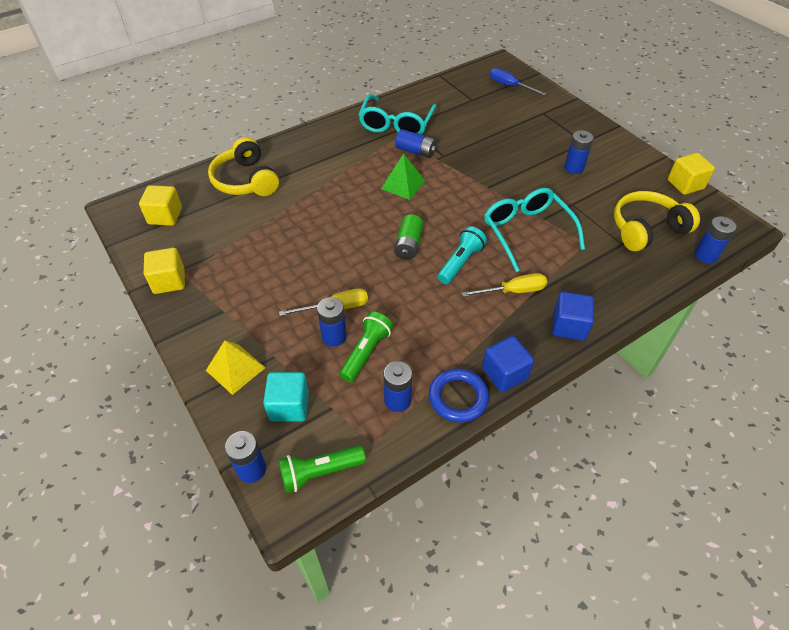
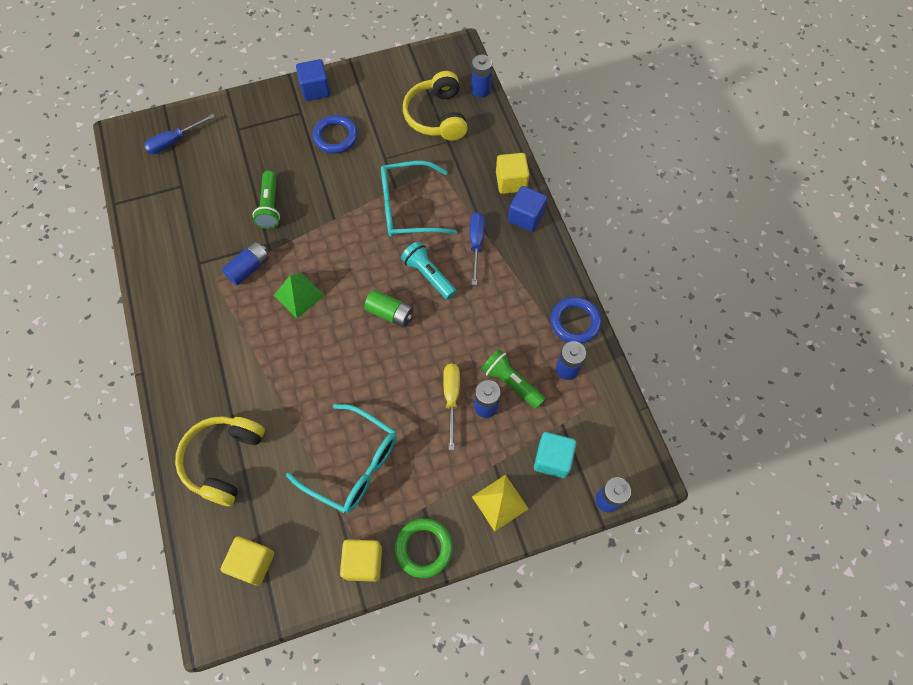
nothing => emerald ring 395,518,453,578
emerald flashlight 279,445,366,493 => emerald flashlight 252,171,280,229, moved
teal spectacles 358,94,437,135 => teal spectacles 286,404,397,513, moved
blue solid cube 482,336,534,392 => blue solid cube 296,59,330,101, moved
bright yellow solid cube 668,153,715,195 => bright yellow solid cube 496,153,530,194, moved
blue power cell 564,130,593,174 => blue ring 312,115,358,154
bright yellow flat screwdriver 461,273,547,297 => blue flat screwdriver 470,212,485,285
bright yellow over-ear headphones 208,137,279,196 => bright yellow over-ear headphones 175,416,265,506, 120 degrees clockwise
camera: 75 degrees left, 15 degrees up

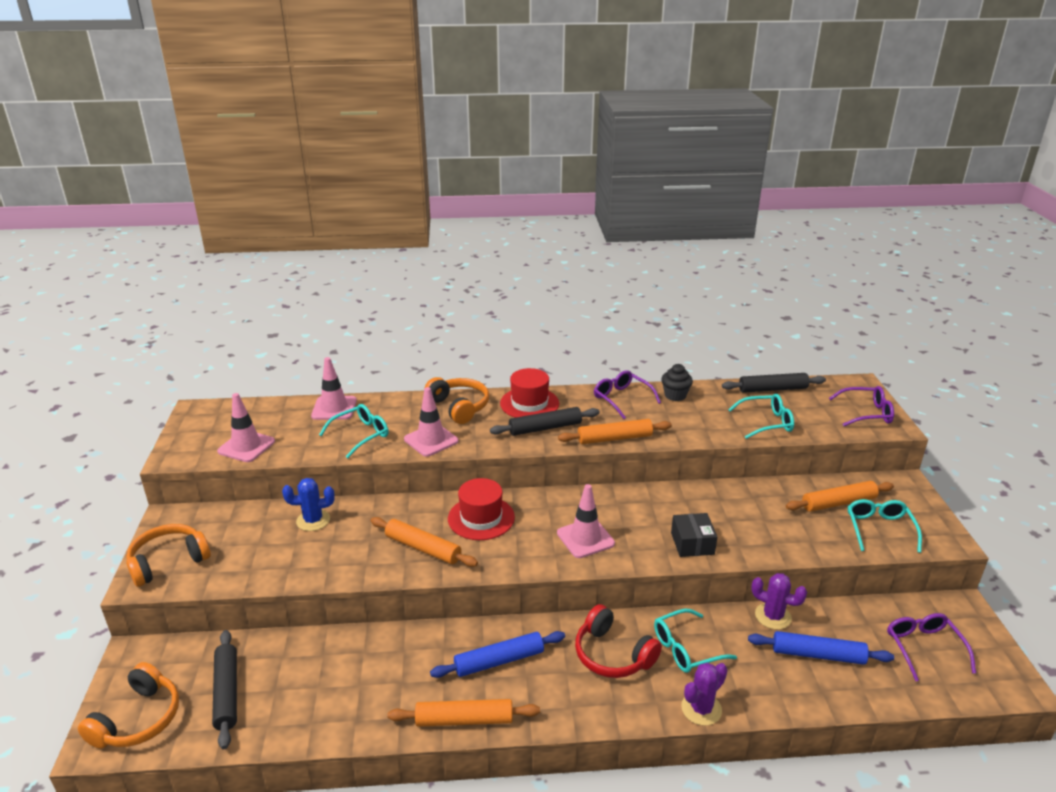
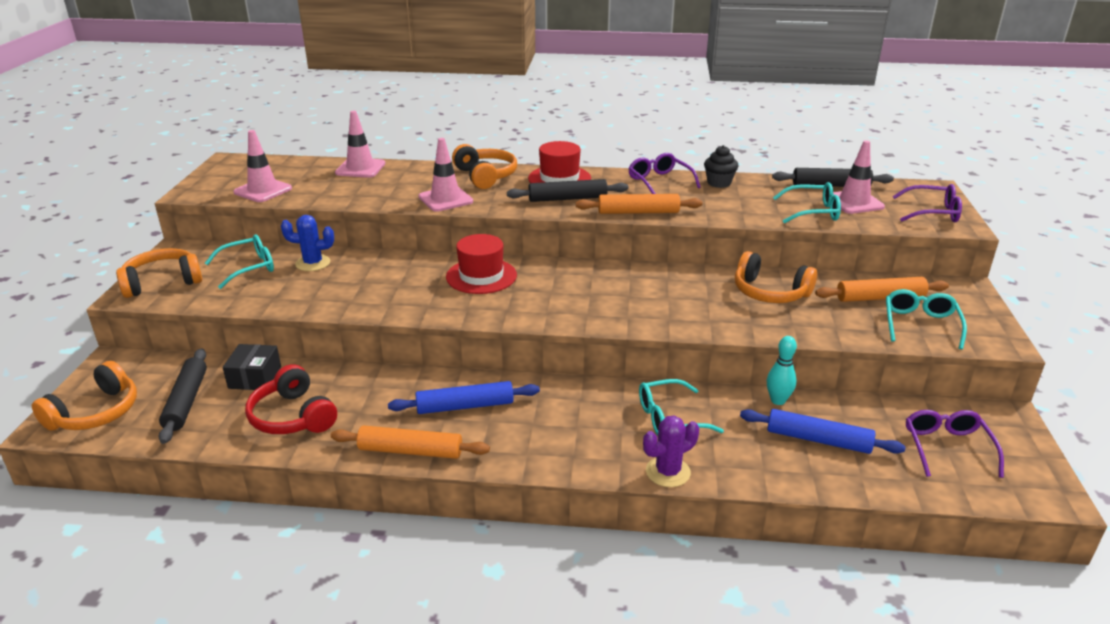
bright orange dough roller 370,517,478,567 => nothing
nothing => bright orange over-ear headphones 735,251,817,303
teal spectacles 319,404,389,458 => teal spectacles 205,234,274,289, moved
pink safety cone 557,484,615,558 => pink safety cone 833,140,885,214, moved
scarlet over-ear headphones 575,604,662,678 => scarlet over-ear headphones 245,364,337,434, moved
jet-black parcel 671,513,717,557 => jet-black parcel 223,344,281,390, moved
royal purple cactus 751,573,807,630 => teal skittle 767,336,797,405
camera: 10 degrees right, 0 degrees up

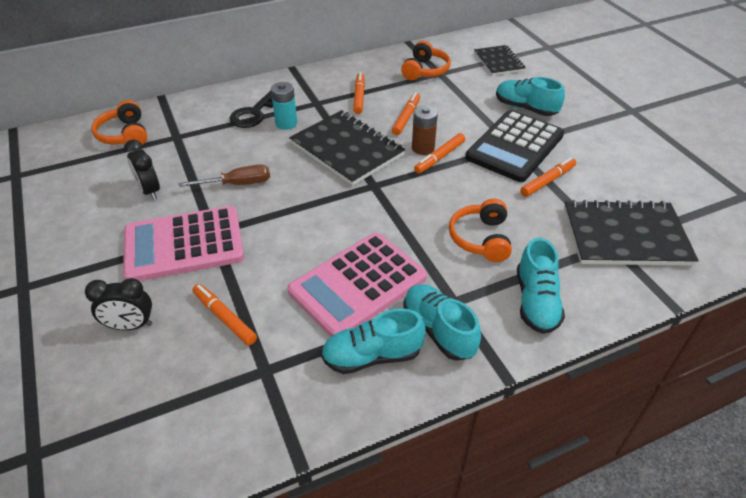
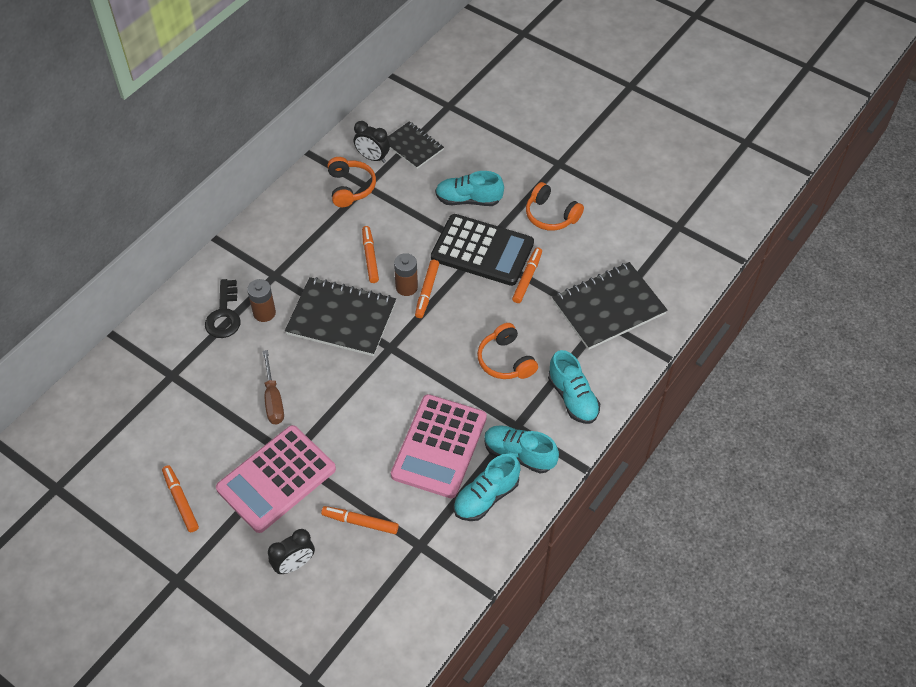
bright orange over-ear headphones 91,100,147,145 => bright orange over-ear headphones 526,182,584,231, moved
jet-black bedside clock 124,140,160,200 => jet-black bedside clock 354,121,390,163, moved
bright orange felt pen 353,72,365,114 => bright orange felt pen 162,465,199,532, moved
teal power cell 271,82,297,130 => russet power cell 247,279,276,322
russet flat screwdriver 179,165,270,187 => russet flat screwdriver 262,350,284,424, 120 degrees clockwise
jet-black calculator 465,110,564,182 => jet-black calculator 431,214,534,286, 75 degrees counterclockwise
camera: 30 degrees left, 10 degrees up

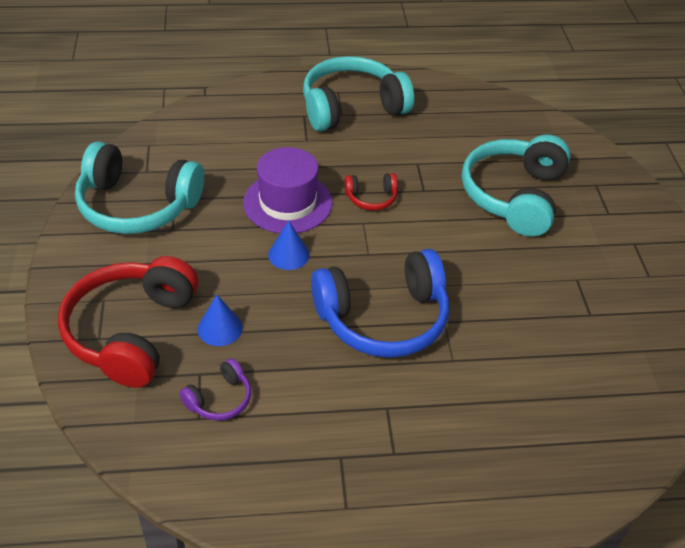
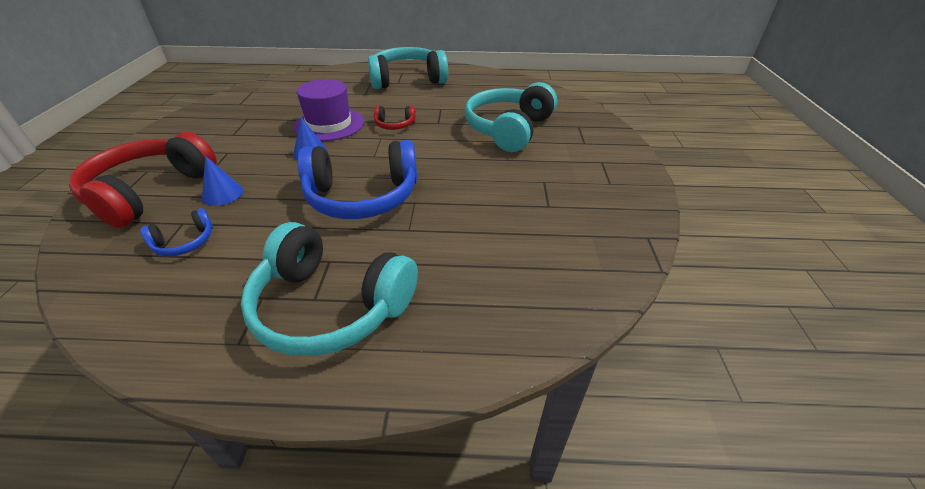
teal over-ear headphones 75,141,204,234 => teal over-ear headphones 241,222,418,356, moved
royal purple over-ear headphones 179,358,251,421 => blue over-ear headphones 140,208,213,256
camera: 10 degrees right, 5 degrees down

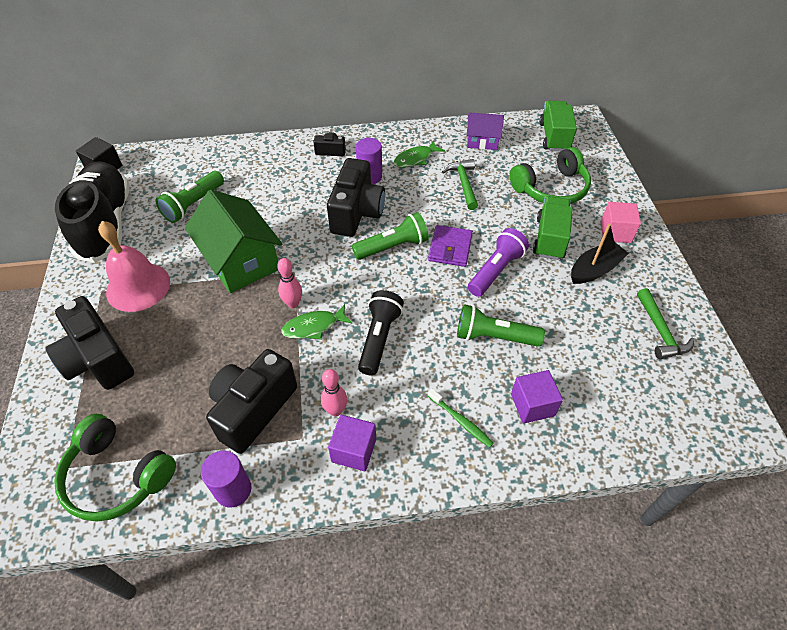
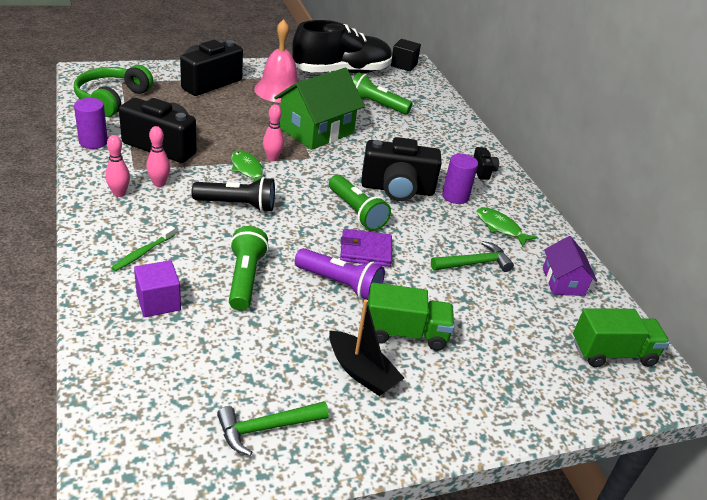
emerald over-ear headphones 510,147,591,204 => nothing
pink solid cube 601,202,641,243 => nothing
royal purple solid cube 328,415,376,471 => pink skittle 105,135,130,197
camera: 75 degrees right, 15 degrees down

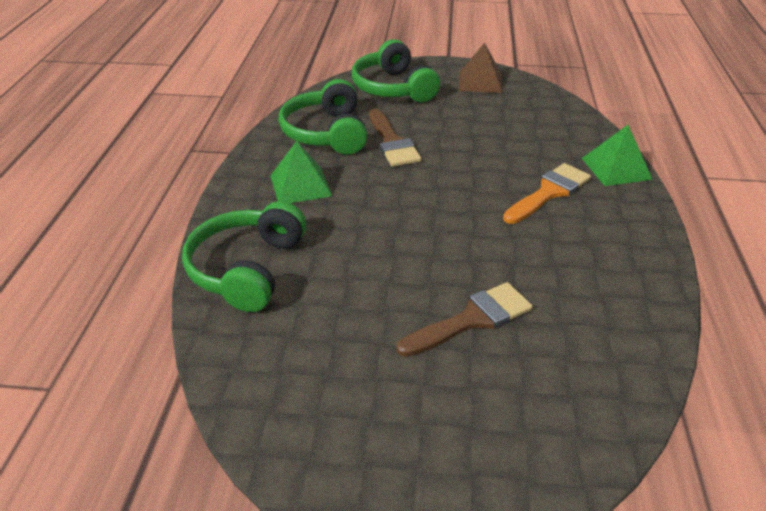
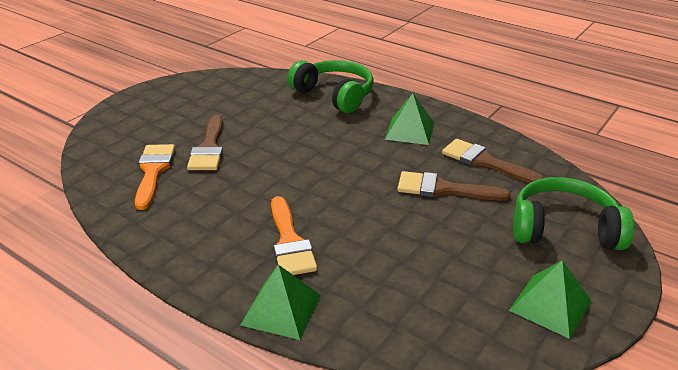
nothing => bright orange brush 135,144,175,210
emerald over-ear headphones 279,79,367,155 => russet brush 442,139,544,183
russet pyramid shape 459,42,502,93 => emerald pyramid shape 509,260,592,339
camera: 120 degrees right, 5 degrees down

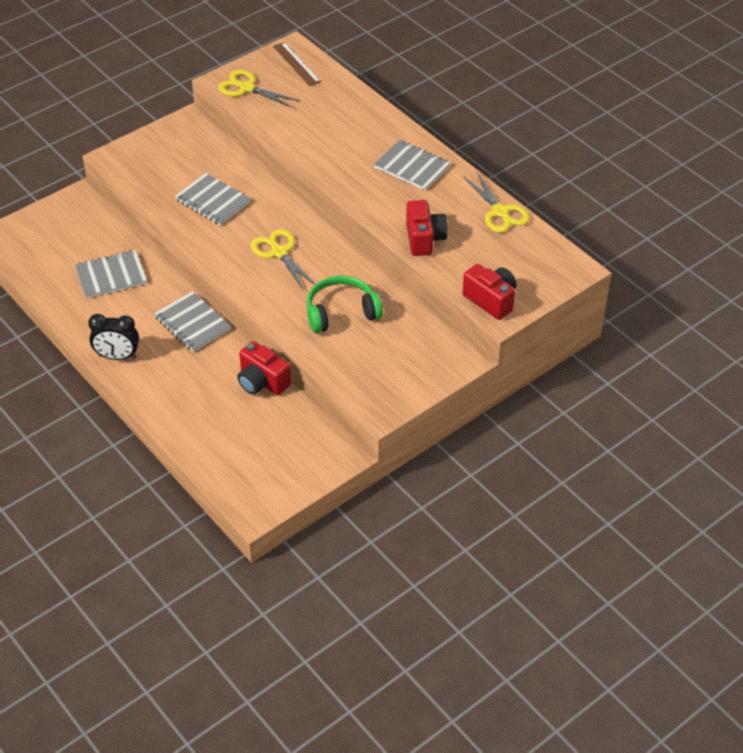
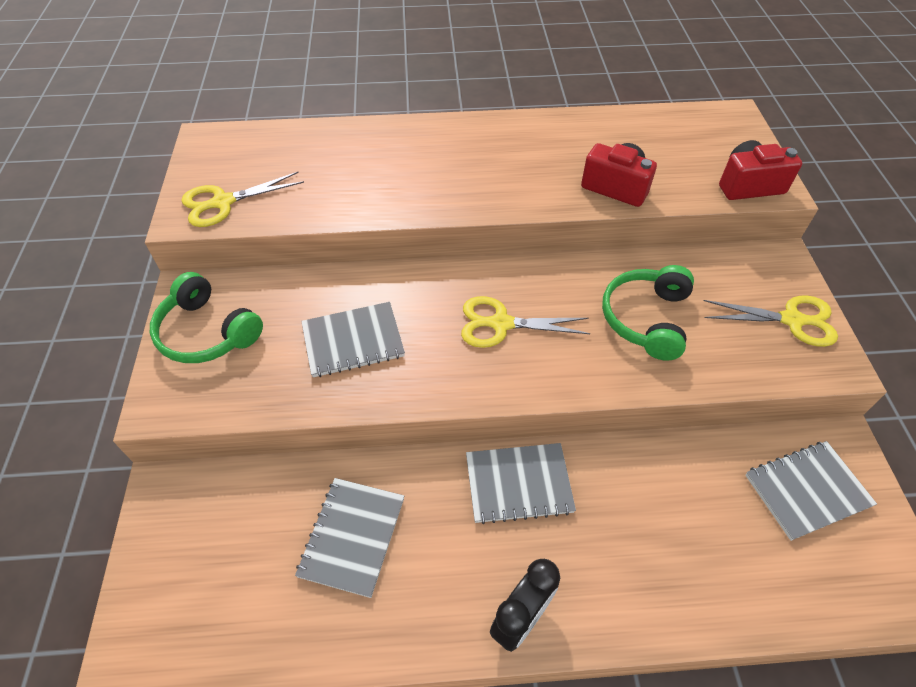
scarlet compact camera 237,341,291,395 => nothing
russet straightedge 273,42,321,86 => nothing
nothing => emerald over-ear headphones 150,272,263,363
gray notebook 374,140,451,191 => gray notebook 745,441,877,541, moved
bright yellow shears 464,171,530,233 => bright yellow shears 703,295,838,347, moved
camera: 55 degrees left, 5 degrees up

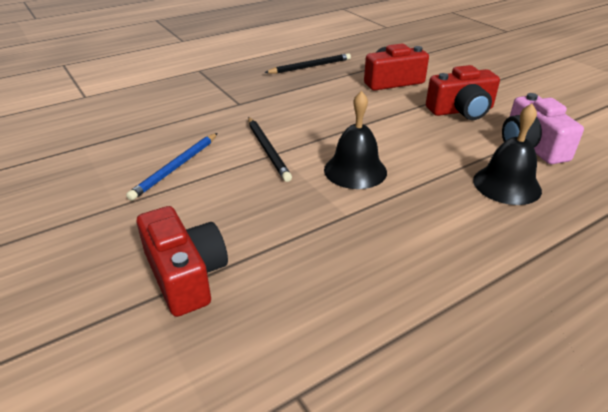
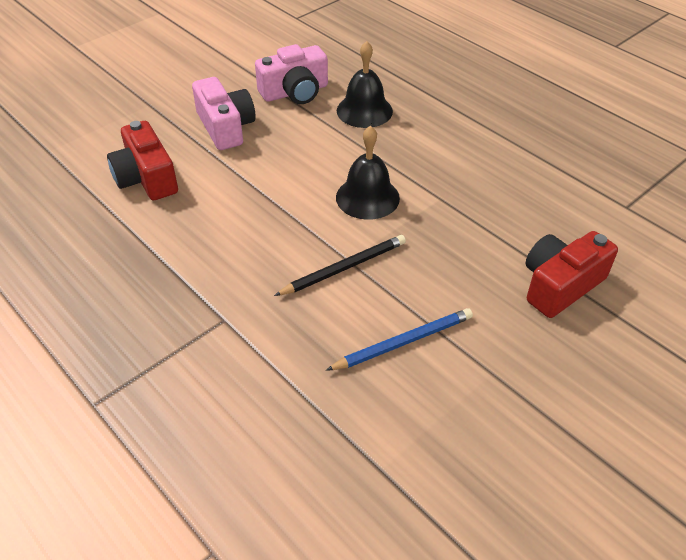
jet-black pencil 264,53,351,74 => nothing
scarlet compact camera 426,65,500,120 => pink compact camera 192,77,256,150
blue pencil 126,133,218,201 => blue pencil 326,308,473,371, 45 degrees counterclockwise
camera: 100 degrees left, 10 degrees up

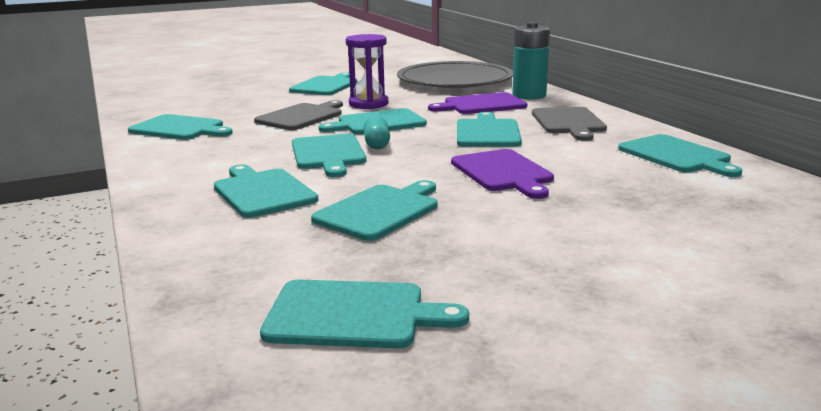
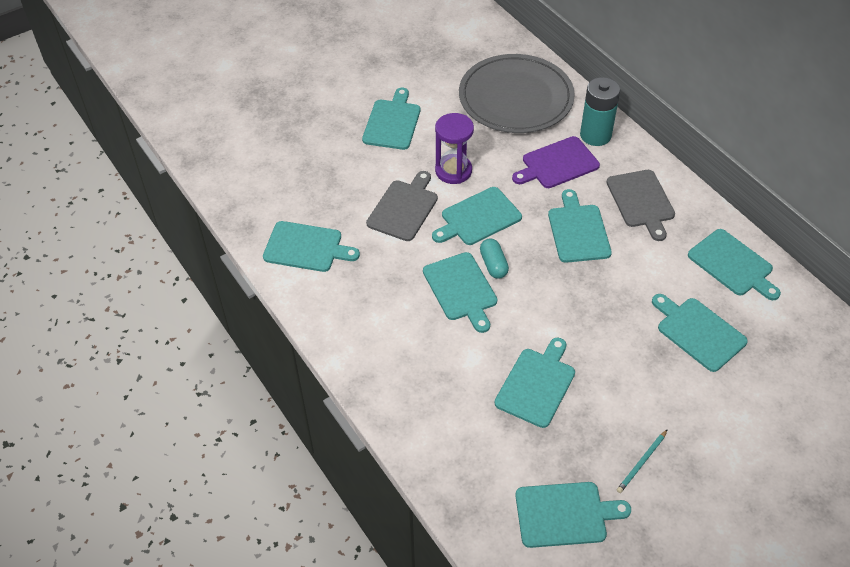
royal purple chopping board 451,149,554,199 => nothing
nothing => teal pencil 617,429,668,493
teal chopping board 214,165,318,218 => teal chopping board 652,294,748,372, moved
camera: 10 degrees left, 30 degrees up

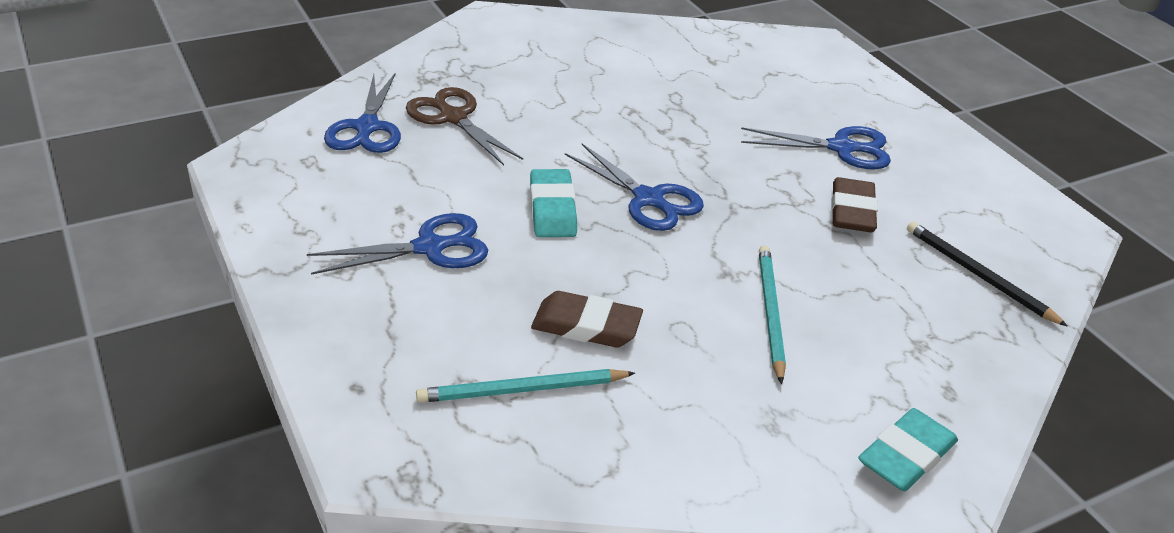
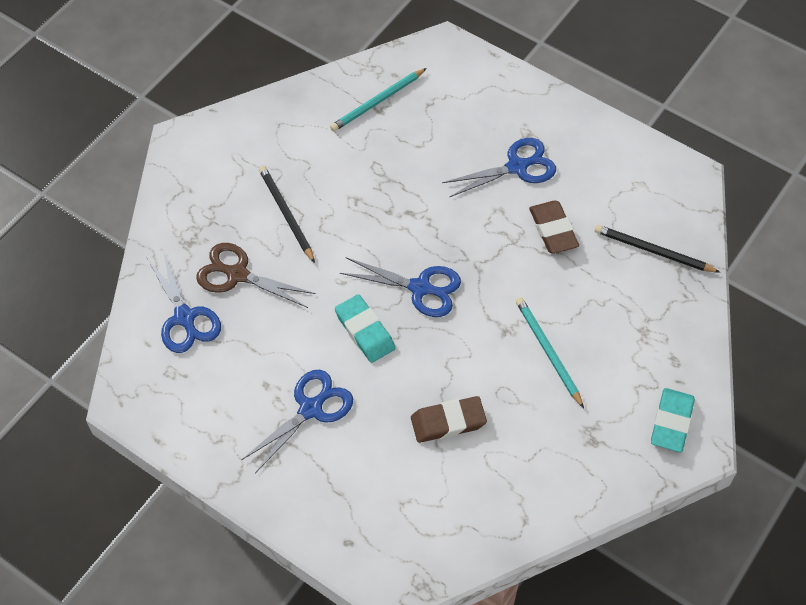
nothing => jet-black pencil 259,166,315,263
teal pencil 416,369,635,403 => teal pencil 330,68,427,132, moved
camera: 25 degrees left, 20 degrees up

